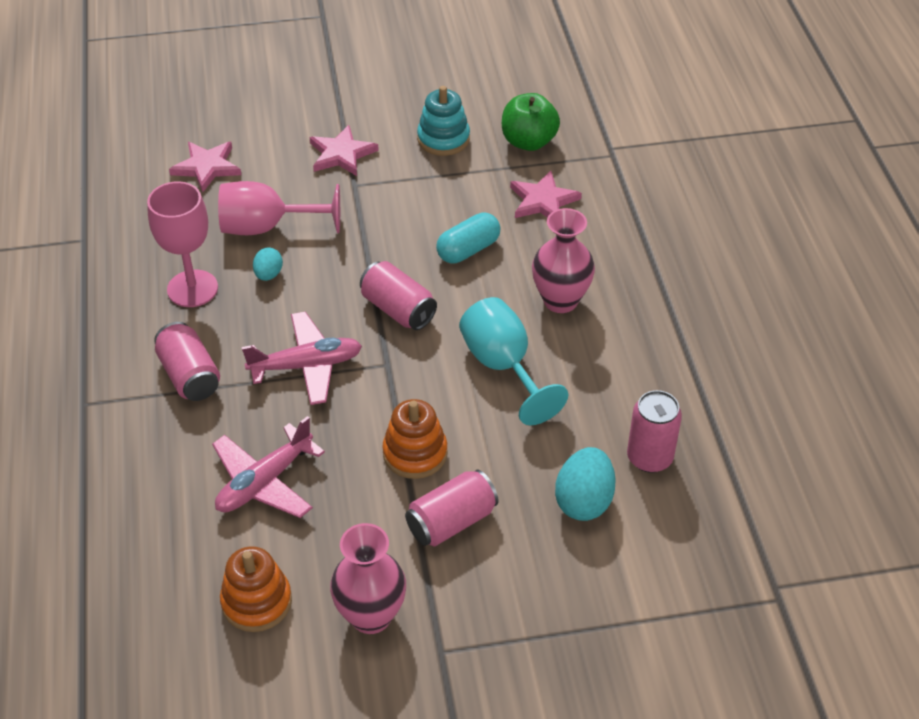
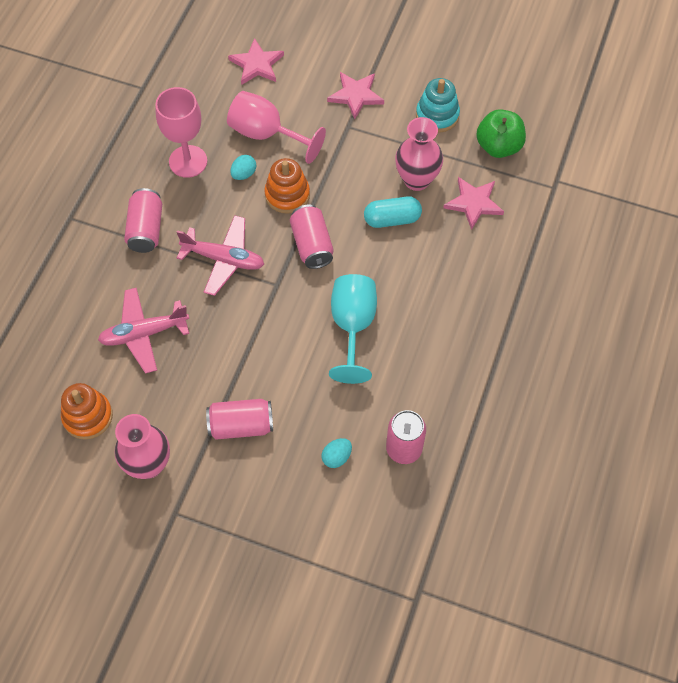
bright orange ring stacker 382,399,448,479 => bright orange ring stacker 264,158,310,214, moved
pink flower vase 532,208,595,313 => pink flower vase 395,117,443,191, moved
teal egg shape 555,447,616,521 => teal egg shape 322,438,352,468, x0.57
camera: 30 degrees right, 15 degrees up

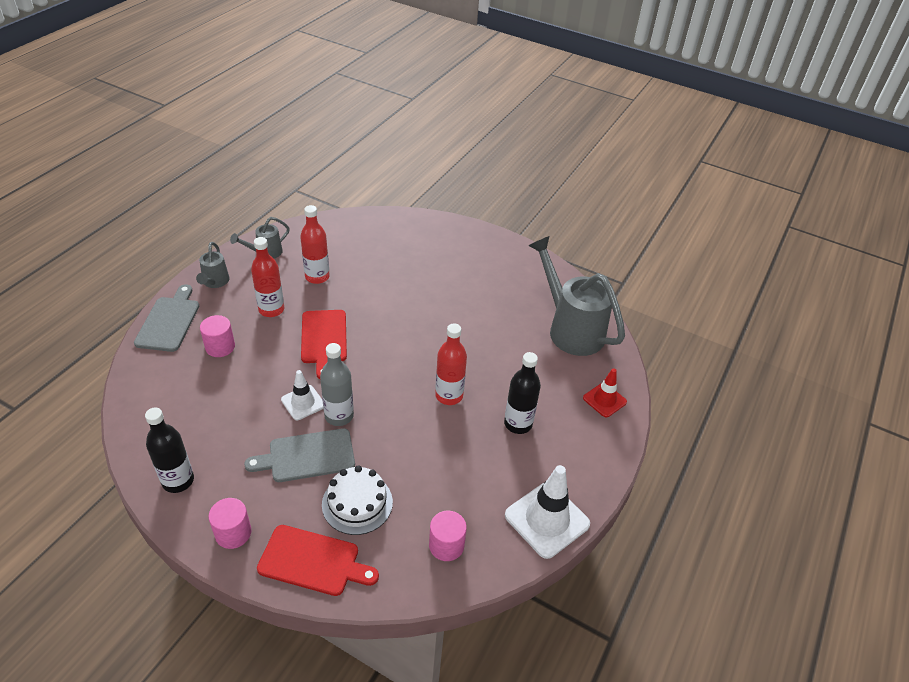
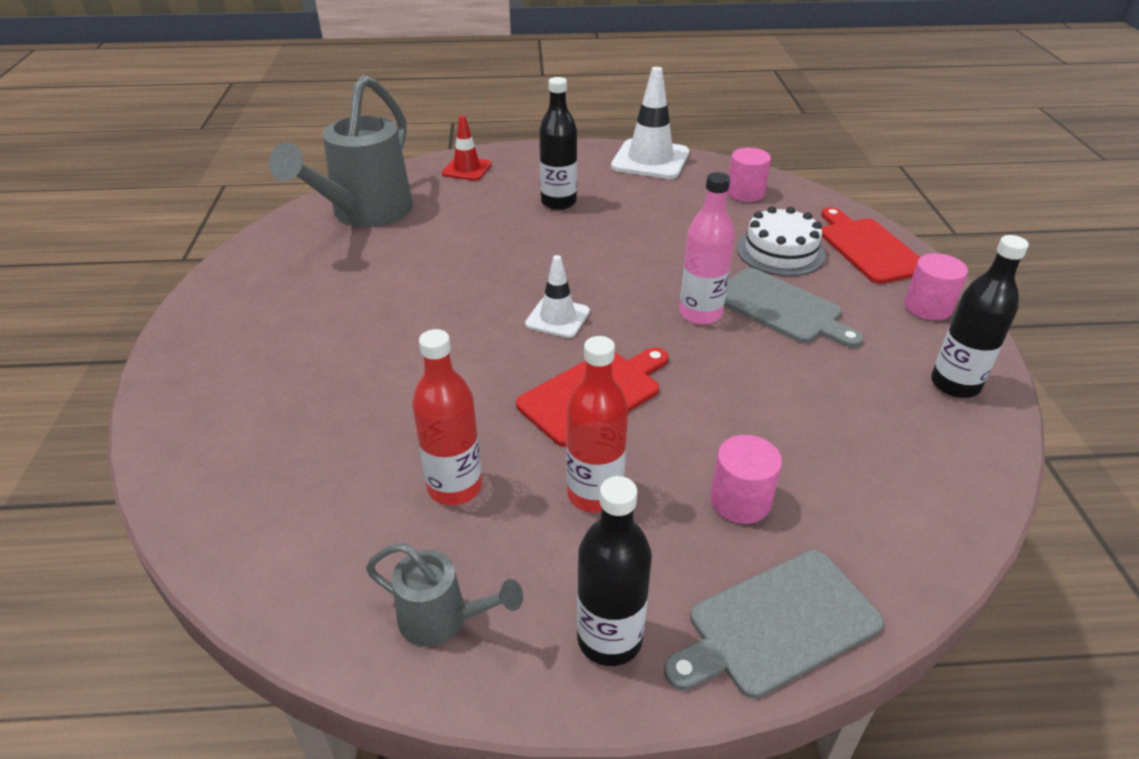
scarlet bottle 435,323,467,405 => nothing
pure white safety cone 281,370,323,420 => pure white safety cone 525,255,590,338, moved
gray watering can 196,242,230,288 => jet-black bottle 577,476,652,666
gray bottle 320,343,354,426 => pink bottle 679,172,735,325
camera: 120 degrees left, 5 degrees down

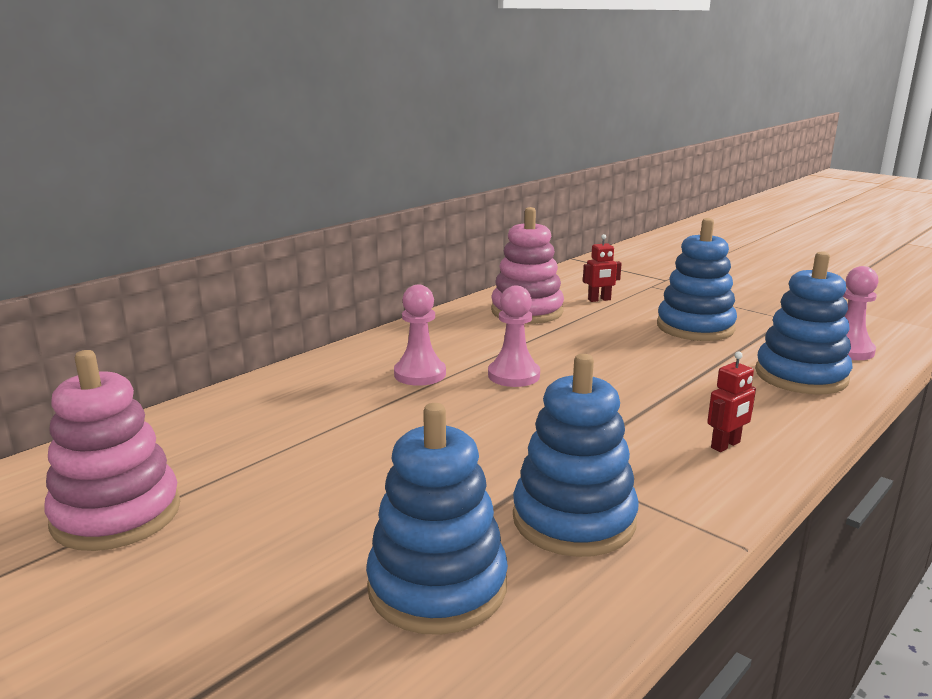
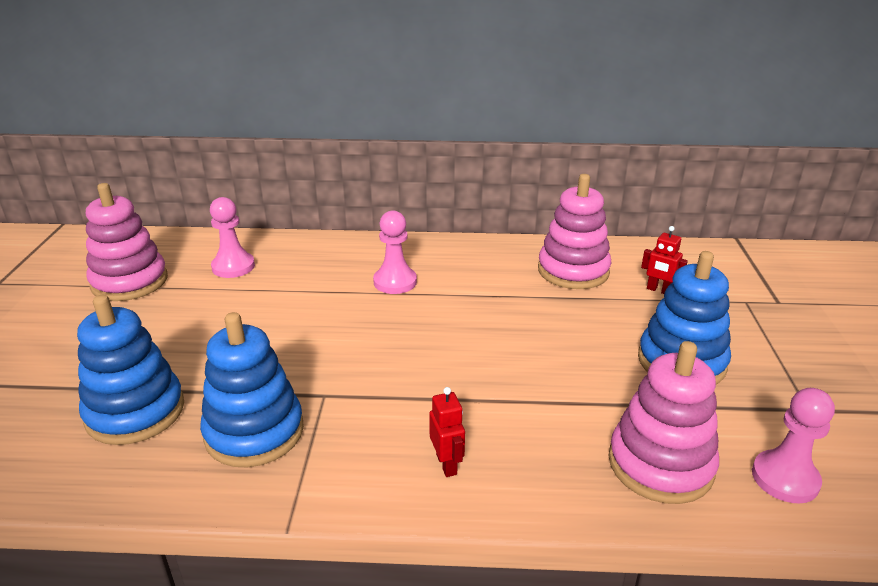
pink game pawn 488,285,540,387 => pink game pawn 210,197,255,278, moved
blue ring stacker 755,251,853,394 => pink ring stacker 609,341,719,504
scarlet robot 707,351,756,452 => scarlet robot 429,387,465,477, 120 degrees counterclockwise
camera: 50 degrees right, 10 degrees up

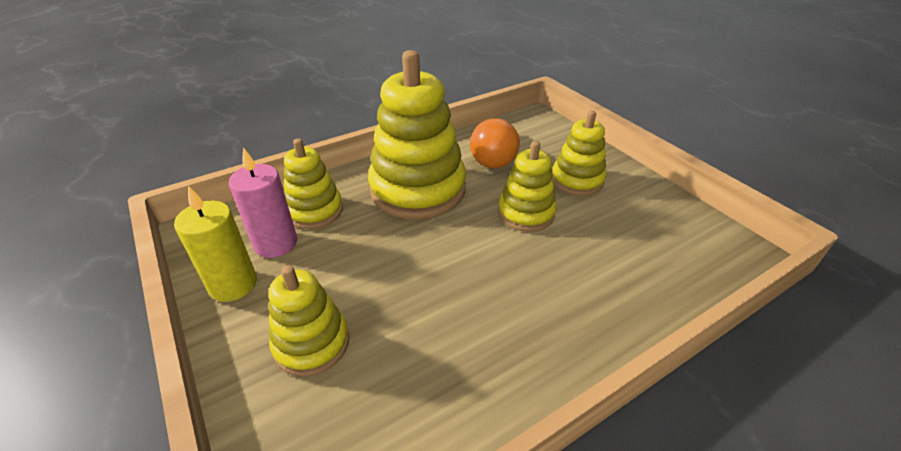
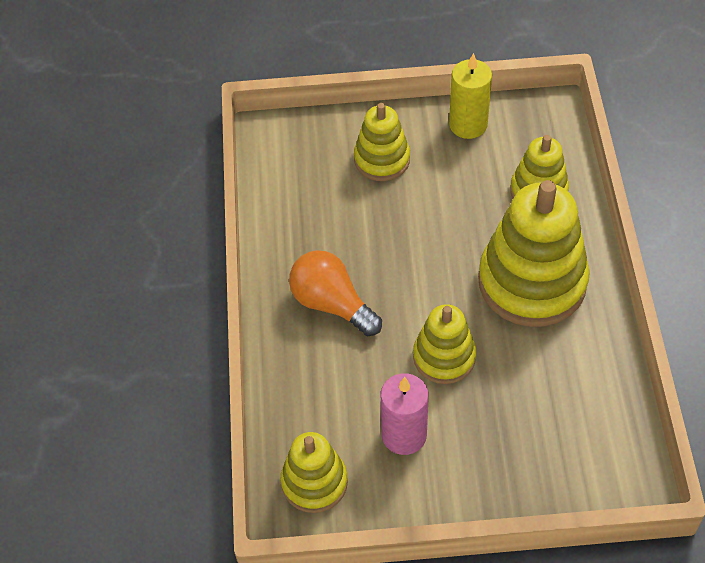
pink pillar candle 229,147,297,258 => pink pillar candle 381,373,429,455, moved
bright orange lightbulb 470,118,520,168 => bright orange lightbulb 289,250,382,336, moved
bright yellow ring stacker 552,111,606,196 => bright yellow ring stacker 281,432,348,513, moved
camera: 120 degrees right, 15 degrees up

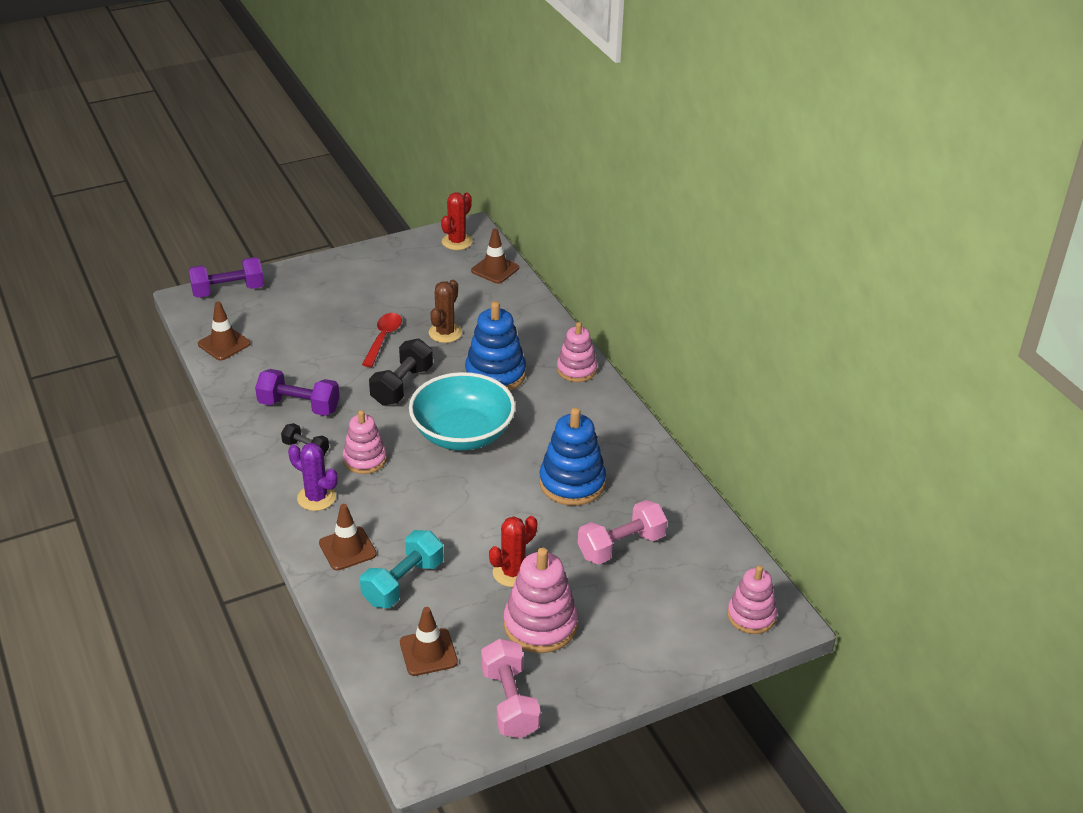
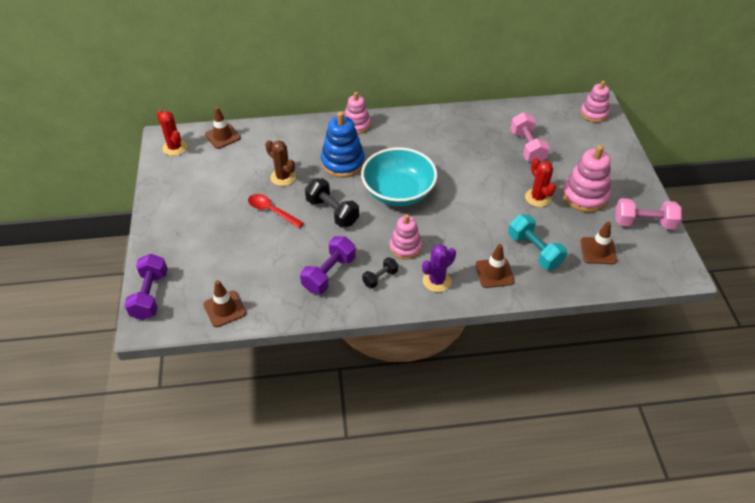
blue ring stacker 539,407,606,506 => nothing
camera: 70 degrees left, 10 degrees up

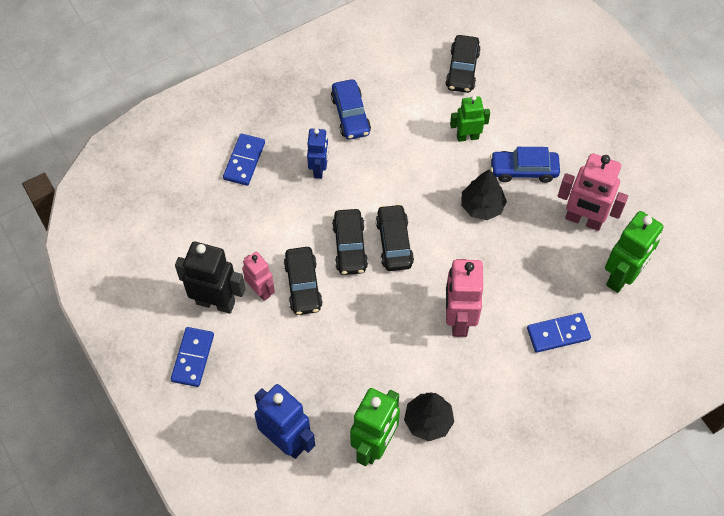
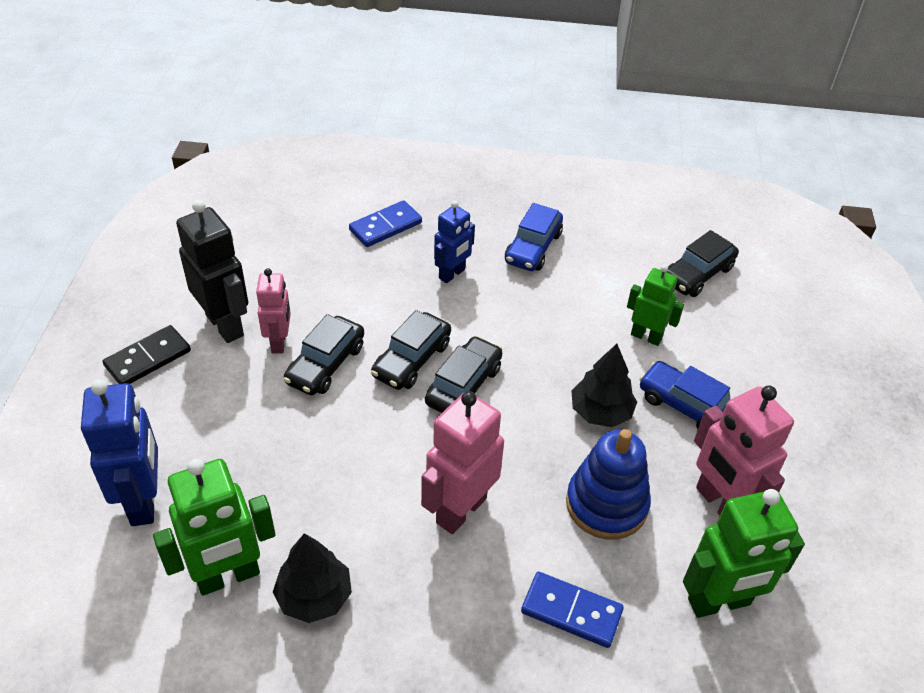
nothing => blue ring stacker 566,429,651,540
blue domino 171,327,214,387 => jet-black domino 103,325,191,384
camera: 35 degrees right, 15 degrees down

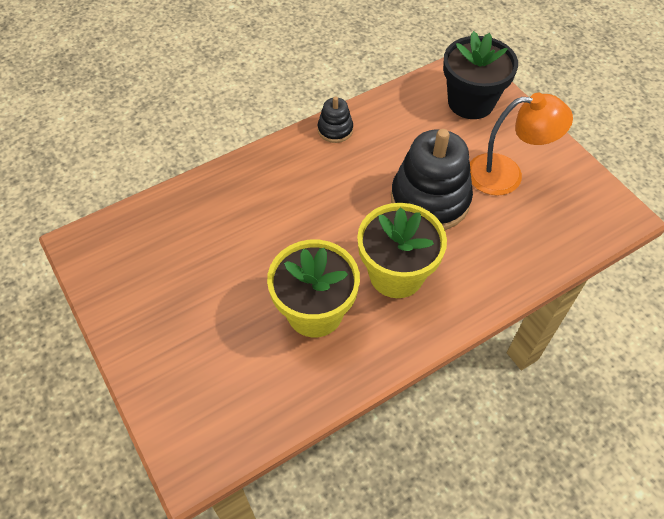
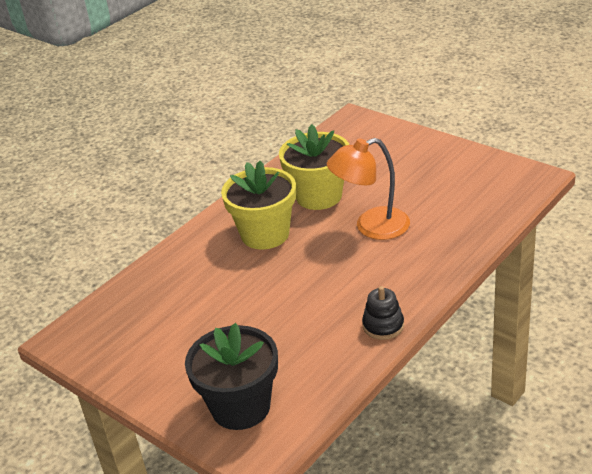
jet-black ring stacker 391,129,473,230 => nothing
bright orange lamp 470,93,573,196 => bright orange lamp 327,138,410,240, moved
camera: 165 degrees right, 20 degrees down

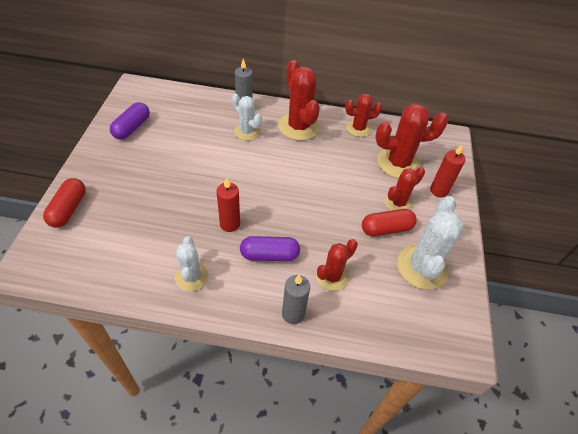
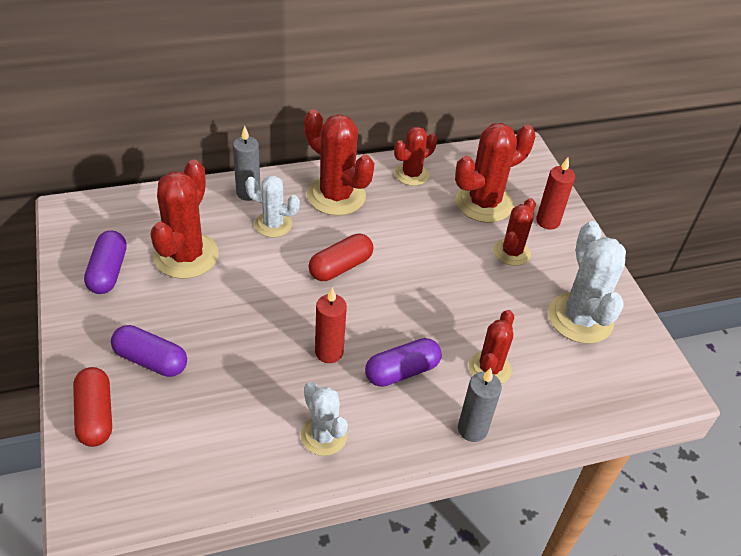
nothing => royal purple pill shape 111,325,187,377
nothing => scarlet cactus 150,160,219,279
scarlet pill shape 362,209,417,236 => scarlet pill shape 309,234,373,281, moved
camera: 25 degrees left, 5 degrees down

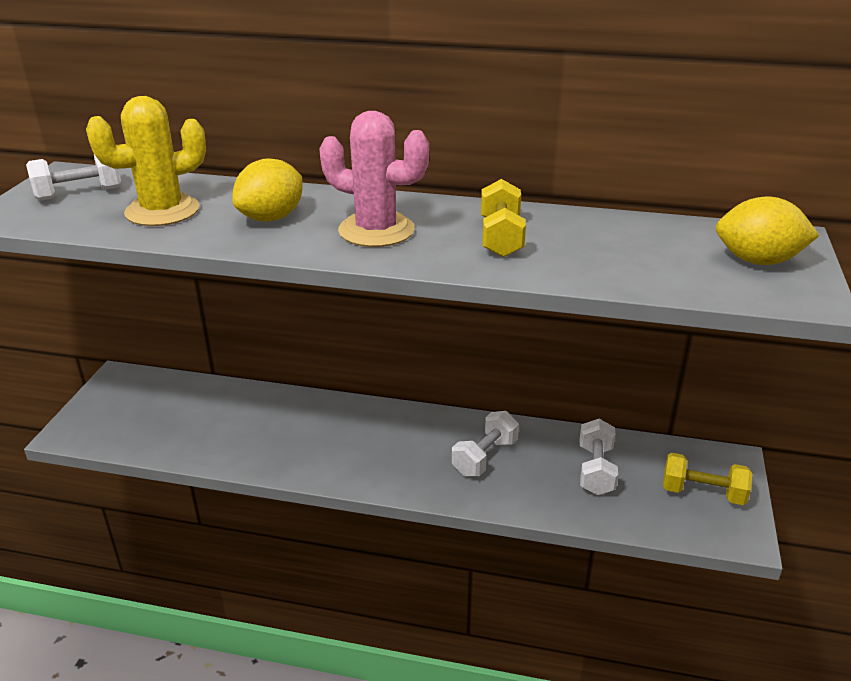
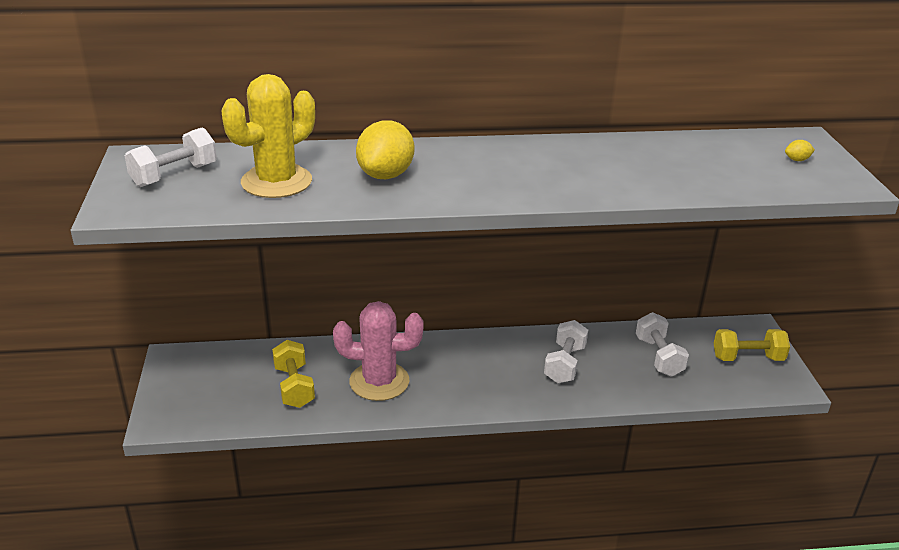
pink cactus 319,111,429,247 => pink cactus 333,301,424,401, moved
bright yellow free weight 481,179,526,257 => bright yellow free weight 272,340,315,408, moved
bright yellow citrus fruit 716,197,820,265 => bright yellow citrus fruit 785,140,815,161, x0.40
camera: 20 degrees left, 0 degrees up

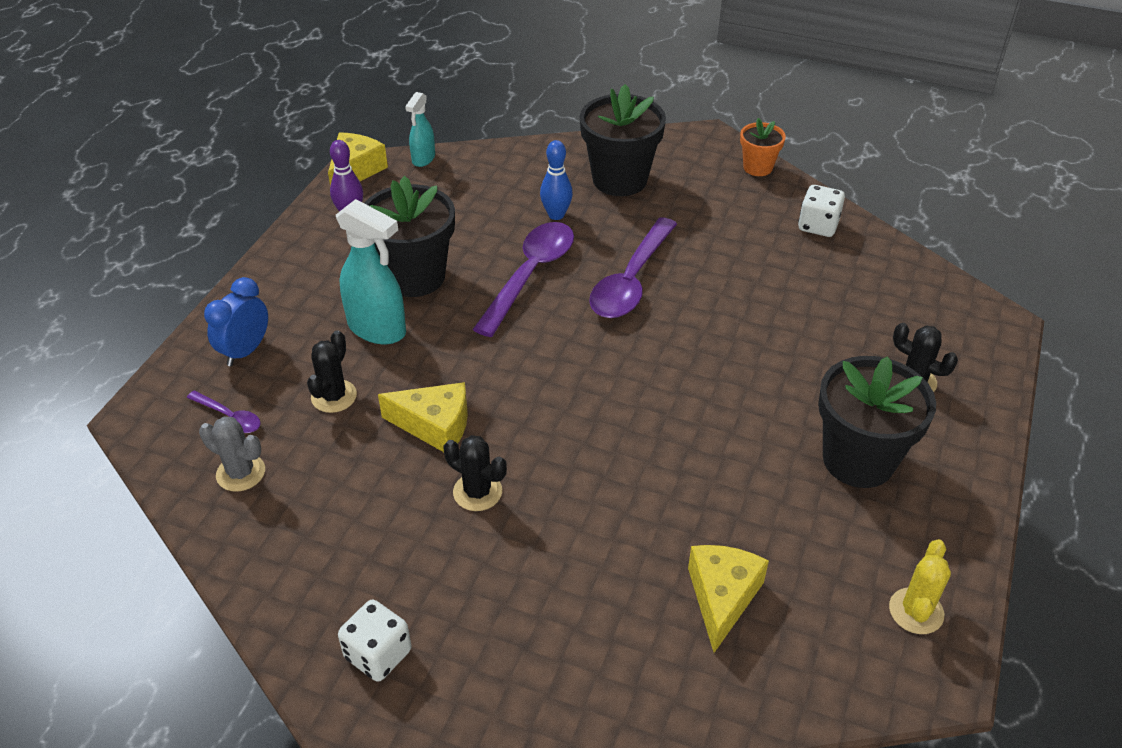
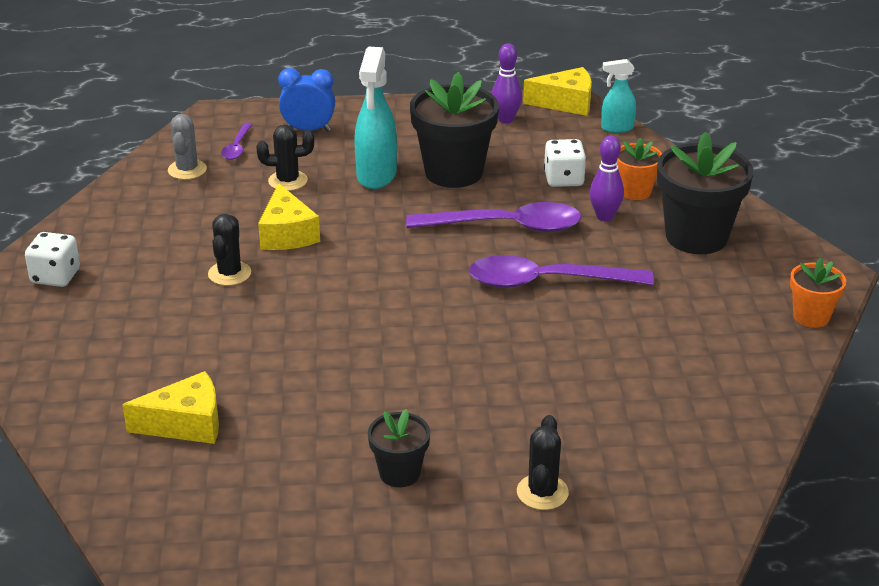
bright yellow cactus 889,539,951,634 => nothing
nothing => bright orange flower pot 617,137,662,200
pure white game die 798,185,845,237 => pure white game die 544,139,586,187, moved
blue skittle 540,140,573,220 => royal purple skittle 590,136,624,221
jet-black flower pot 818,356,936,488 => jet-black flower pot 368,409,430,487, x0.54
camera: 65 degrees right, 10 degrees down

